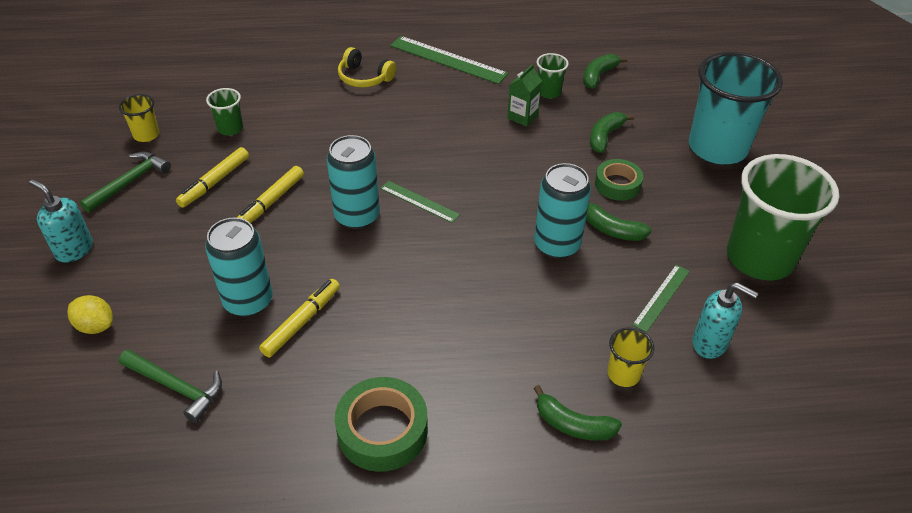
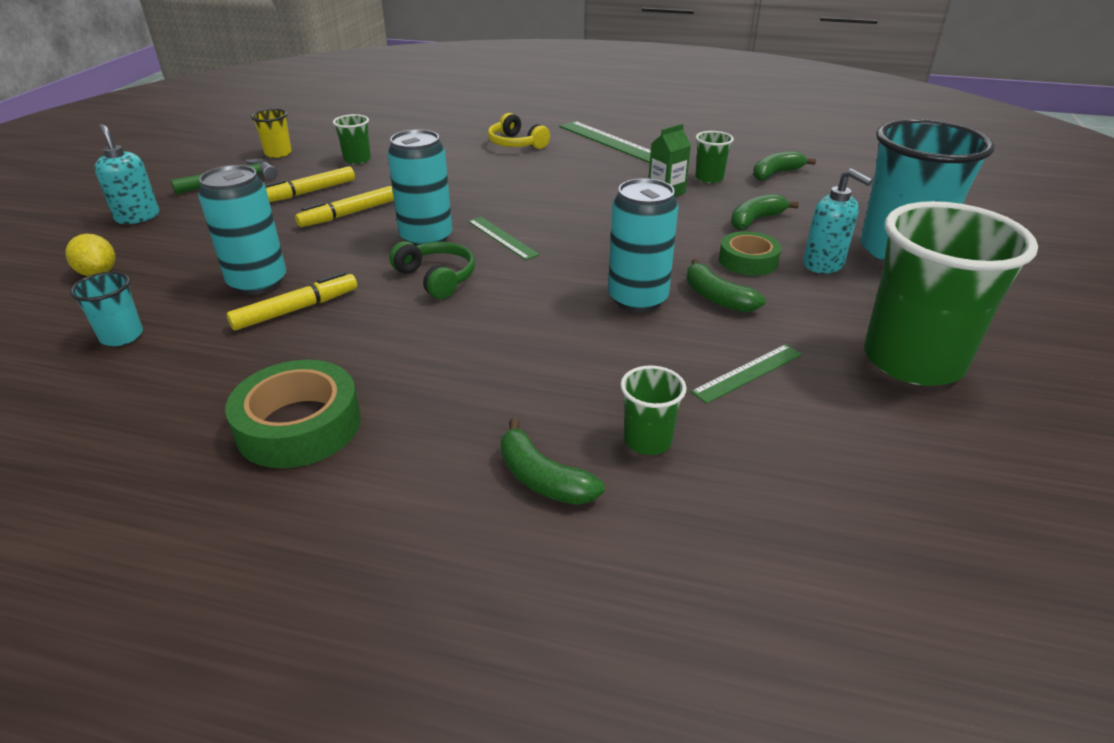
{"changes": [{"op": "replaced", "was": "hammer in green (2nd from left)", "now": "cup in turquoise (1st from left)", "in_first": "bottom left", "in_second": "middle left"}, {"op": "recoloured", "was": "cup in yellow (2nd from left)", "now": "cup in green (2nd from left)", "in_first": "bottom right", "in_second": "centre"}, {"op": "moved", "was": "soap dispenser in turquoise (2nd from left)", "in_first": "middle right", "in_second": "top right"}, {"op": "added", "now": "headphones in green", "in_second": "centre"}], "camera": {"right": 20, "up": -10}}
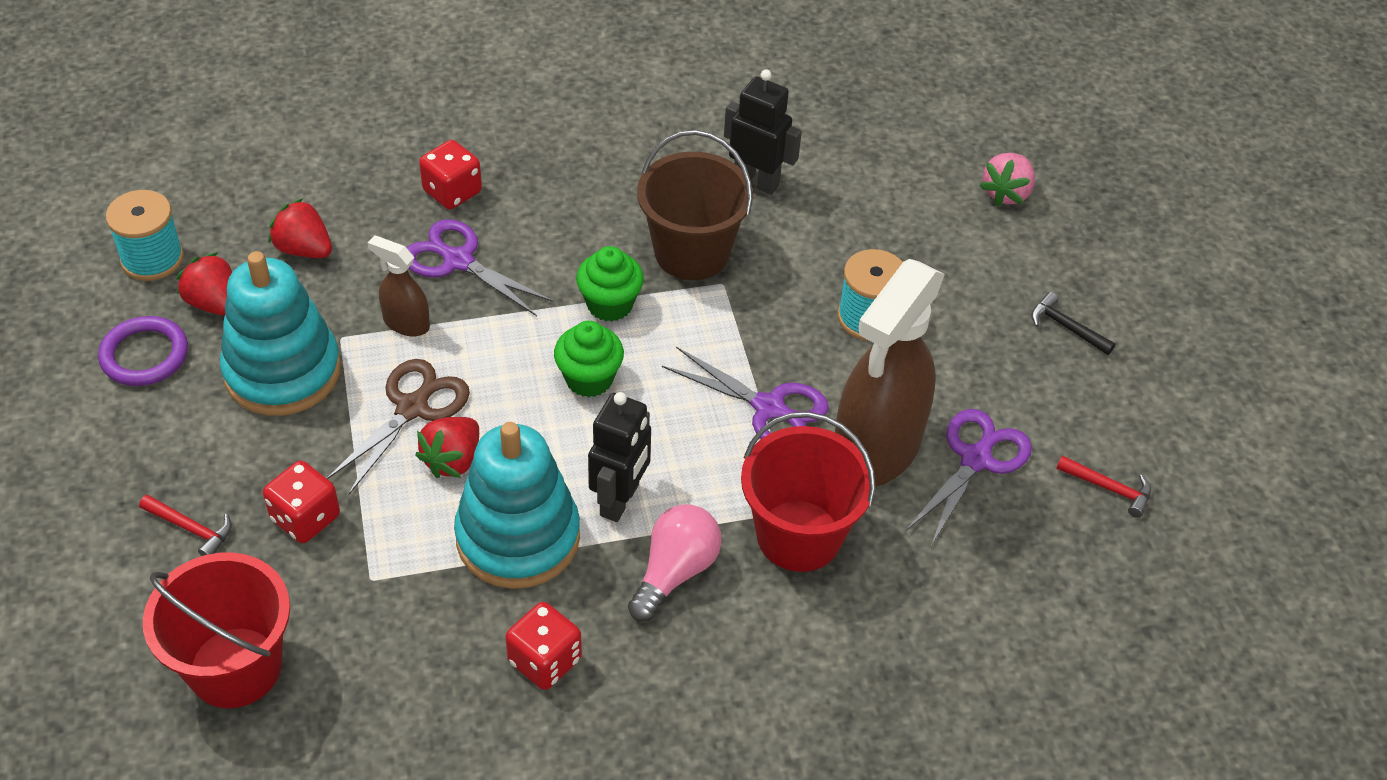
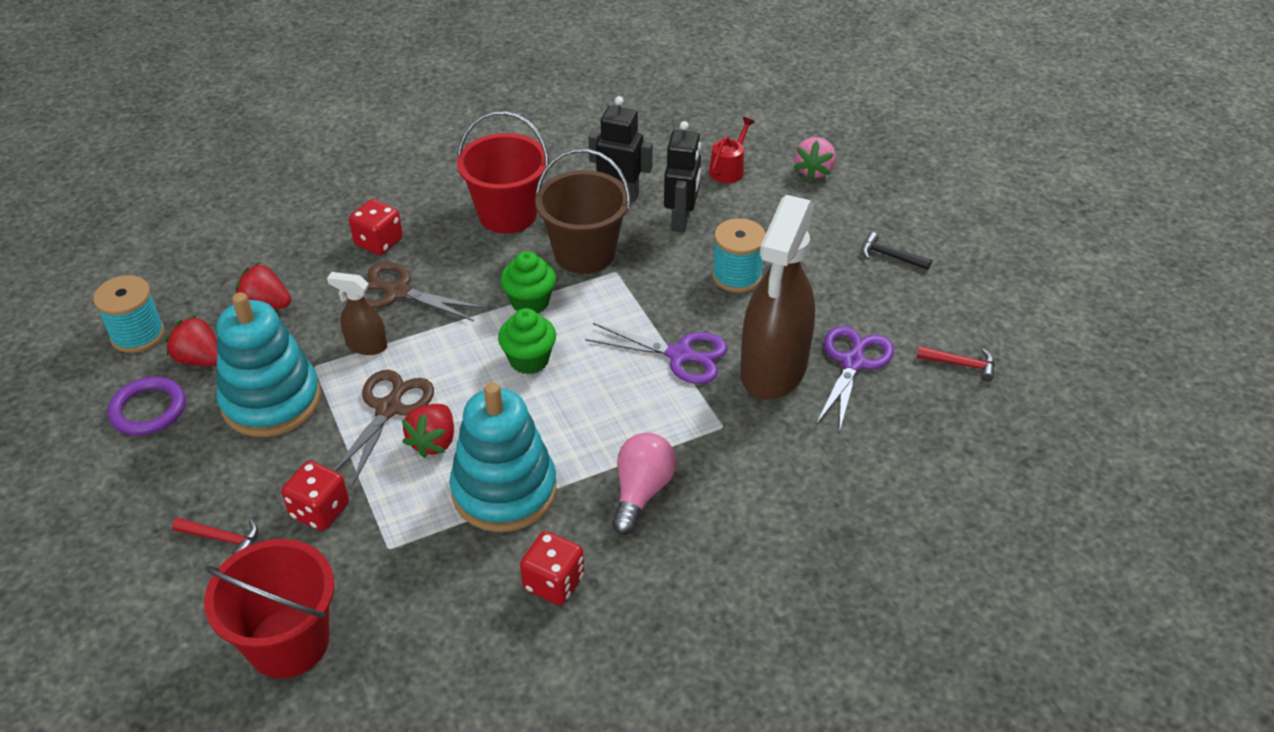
{"changes": [{"op": "recoloured", "was": "scissors in purple (1st from left)", "now": "scissors in brown (2nd from left)", "in_first": "centre", "in_second": "middle left"}, {"op": "moved", "was": "robot in black (1st from left in the first image)", "now": "robot in black (2nd from left)", "in_first": "centre", "in_second": "top centre"}, {"op": "moved", "was": "bucket in red (2nd from left)", "in_first": "centre", "in_second": "top centre"}, {"op": "added", "now": "watering can in red", "in_second": "top centre"}], "camera": {"right": -10, "up": -5}}
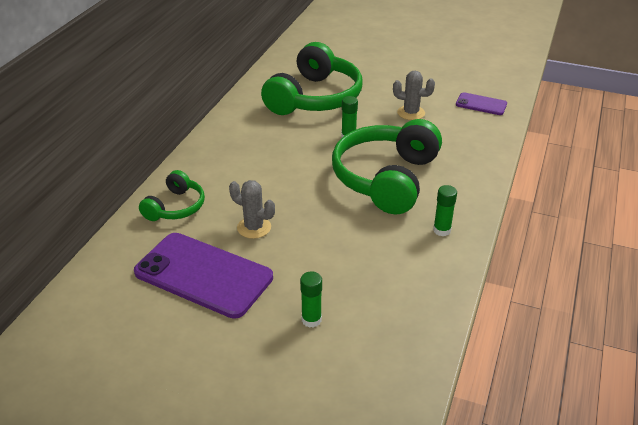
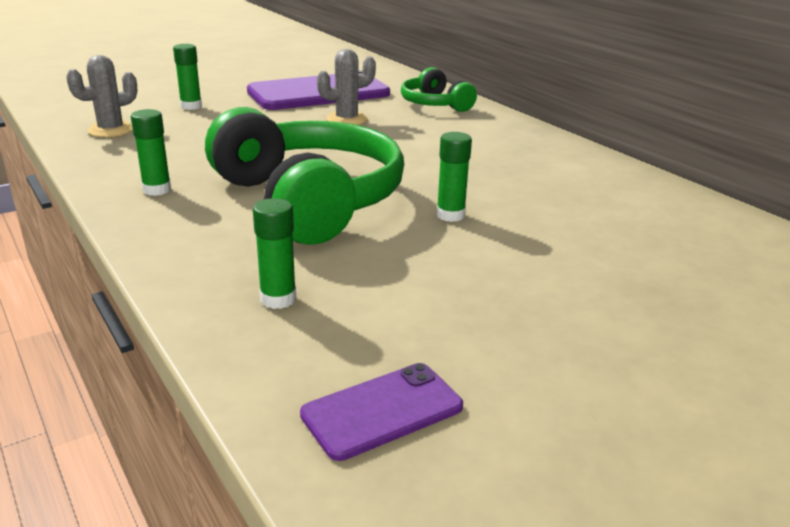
{"changes": [{"op": "removed", "was": "headphones in green (2nd from left)", "in_first": "top centre"}, {"op": "moved", "was": "cactus in grey (2nd from left in the first image)", "now": "cactus in grey (1st from left)", "in_first": "top centre", "in_second": "top left"}, {"op": "added", "now": "glue stick in green (3rd from left)", "in_second": "centre"}], "camera": {"right": 125, "up": -10}}
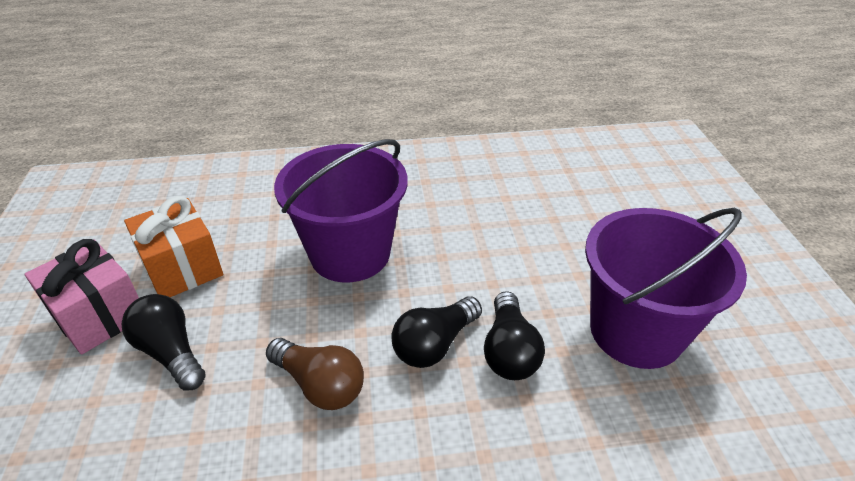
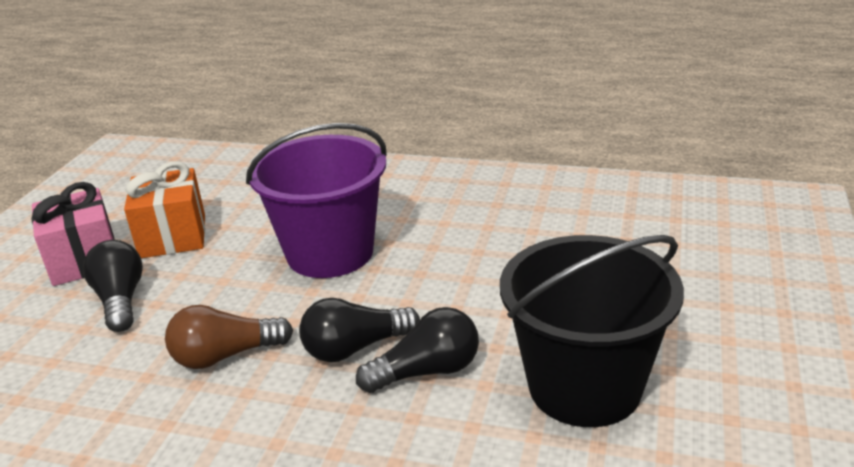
{"changes": [{"op": "turned", "was": "light bulb in brown", "in_first": "bottom centre", "in_second": "bottom left", "clockwise": 105}, {"op": "turned", "was": "light bulb in black (3rd from left)", "in_first": "bottom centre", "in_second": "bottom centre", "clockwise": -135}, {"op": "recoloured", "was": "bucket in purple (2nd from left)", "now": "bucket in black", "in_first": "middle right", "in_second": "bottom right"}], "camera": {"right": 25, "up": -10}}
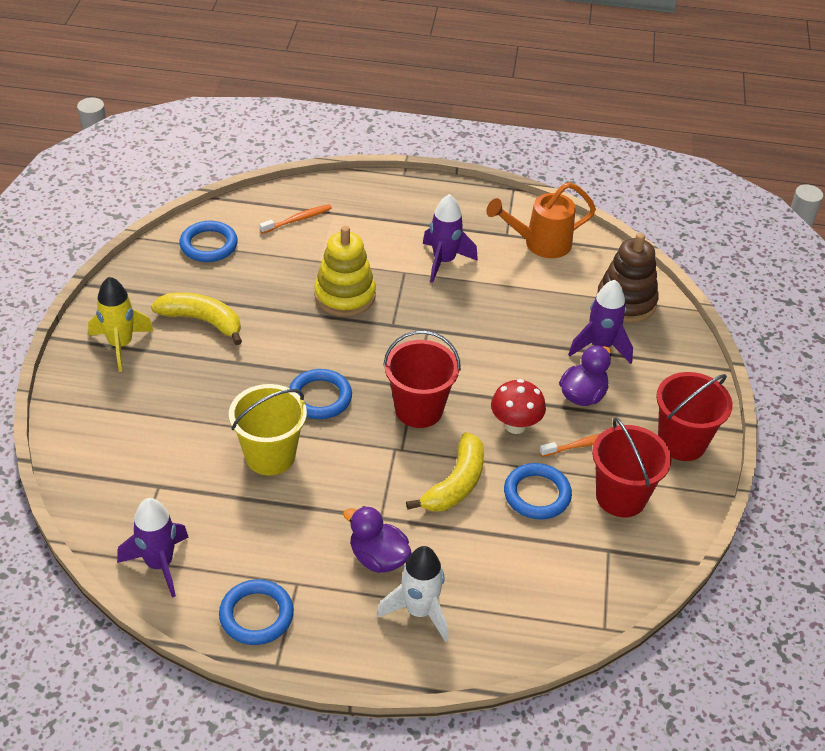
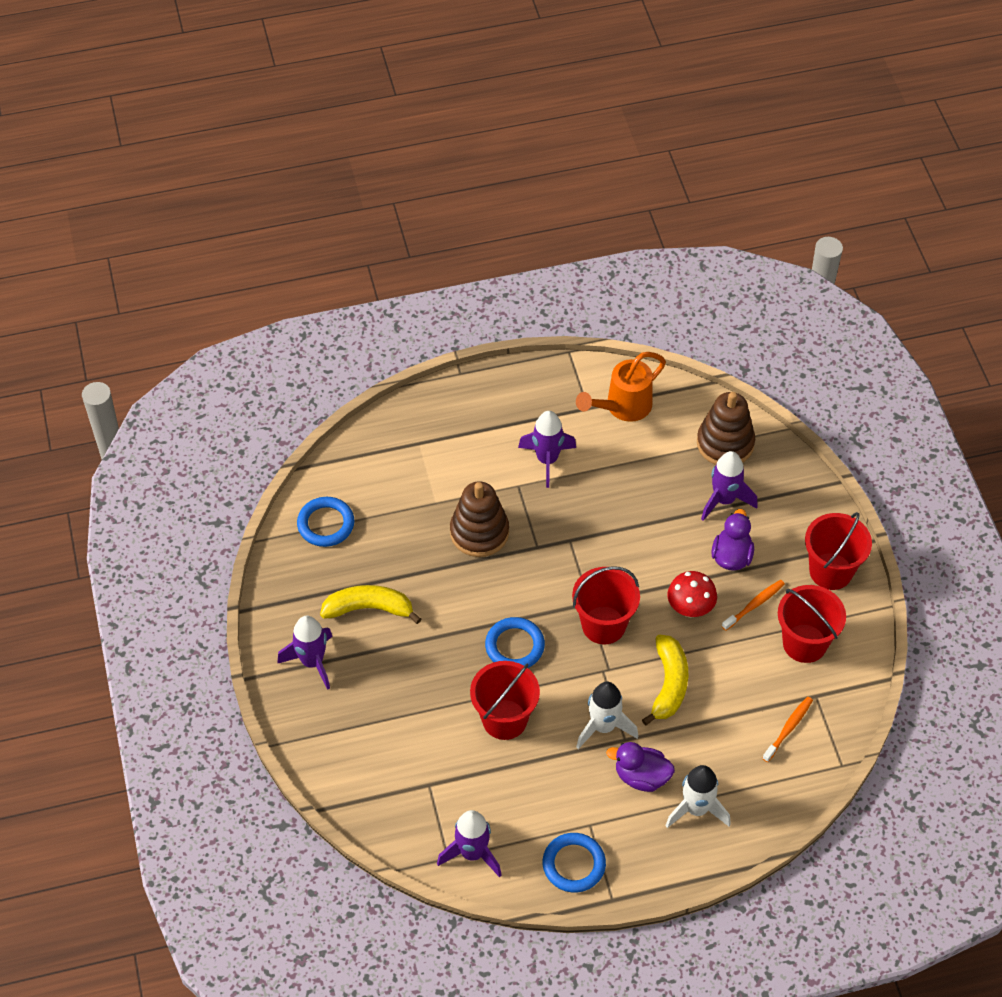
{"changes": [{"op": "recoloured", "was": "rocket in yellow", "now": "rocket in purple (1st from left)", "in_first": "middle left", "in_second": "middle left"}, {"op": "recoloured", "was": "bucket in yellow", "now": "bucket in red (1st from left)", "in_first": "middle left", "in_second": "bottom centre"}, {"op": "moved", "was": "toothbrush in orange (1st from left in the first image)", "now": "toothbrush in orange (2nd from left)", "in_first": "top centre", "in_second": "bottom right"}, {"op": "recoloured", "was": "stacking toy in yellow", "now": "stacking toy in brown (1st from left)", "in_first": "centre", "in_second": "centre"}, {"op": "removed", "was": "ring in blue (4th from left)", "in_first": "centre"}, {"op": "added", "now": "rocket in white (1st from left)", "in_second": "bottom centre"}], "camera": {"right": -20, "up": 10}}
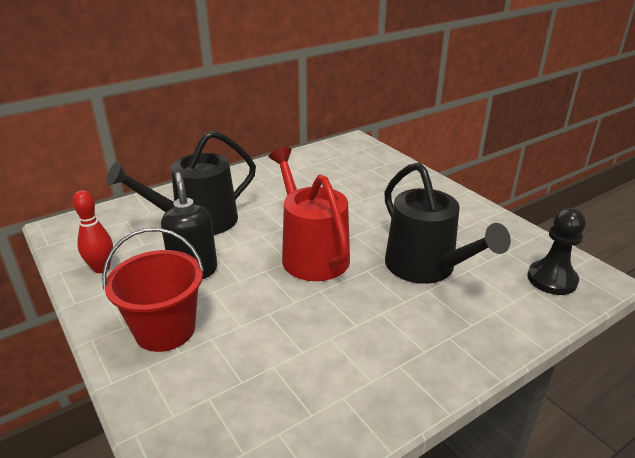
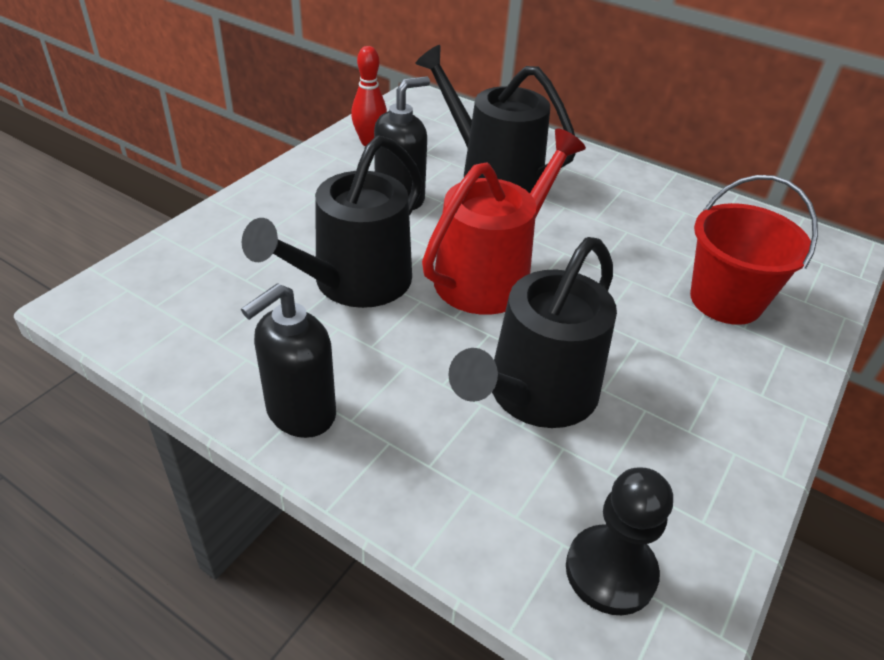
{"changes": [{"op": "moved", "was": "bucket in red", "in_first": "middle left", "in_second": "middle right"}, {"op": "added", "now": "soap dispenser in black (1st from left)", "in_second": "middle left"}, {"op": "added", "now": "watering can in black (1st from left)", "in_second": "centre"}], "camera": {"right": 65, "up": 10}}
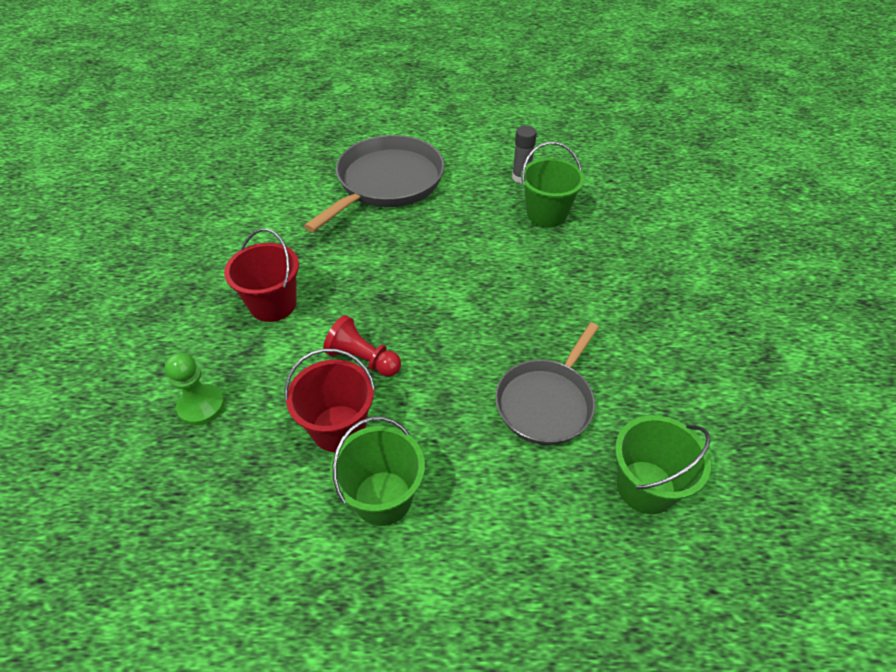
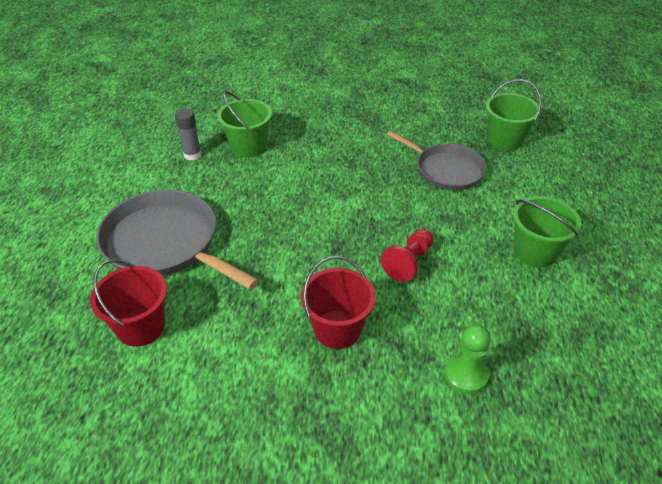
{"changes": [{"op": "moved", "was": "bucket in red (2nd from left in the first image)", "now": "bucket in red (1st from left)", "in_first": "centre", "in_second": "middle left"}], "camera": {"right": -85, "up": -5}}
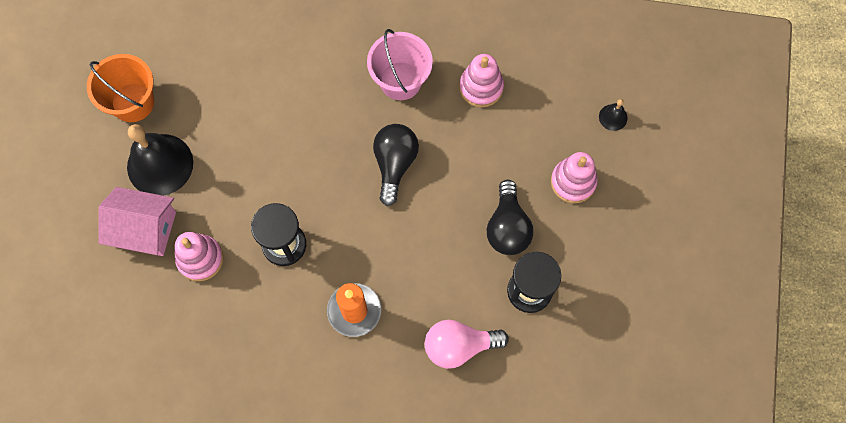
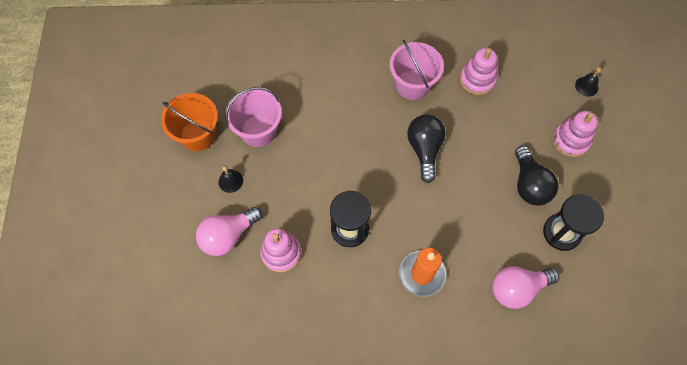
{"changes": [{"op": "replaced", "was": "house in pink", "now": "light bulb in pink (1st from left)", "in_first": "middle left", "in_second": "centre"}, {"op": "resized", "was": "bell in black (1st from left)", "in_first": "middle left", "in_second": "centre", "ratio": 0.44}, {"op": "added", "now": "bucket in pink (1st from left)", "in_second": "top centre"}], "camera": {"right": -10, "up": -5}}
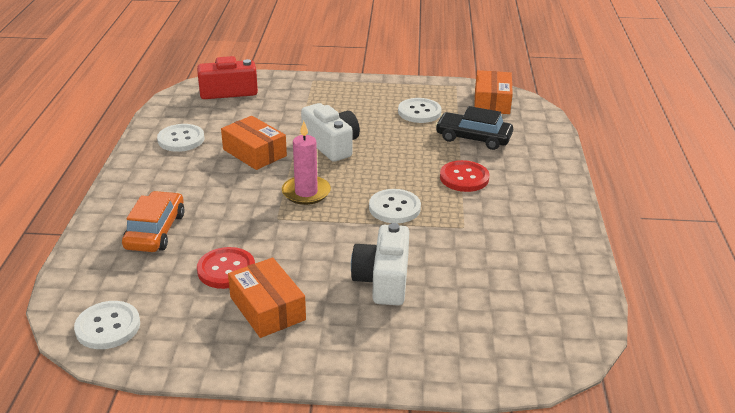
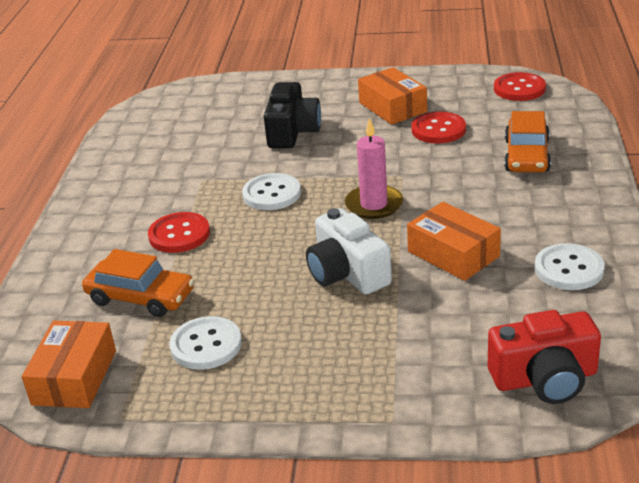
{"changes": [{"op": "recoloured", "was": "button in white (1st from left)", "now": "button in red (3rd from left)", "in_first": "bottom left", "in_second": "top right"}, {"op": "recoloured", "was": "camera in white (2nd from left)", "now": "camera in black", "in_first": "centre", "in_second": "top centre"}, {"op": "recoloured", "was": "car in black", "now": "car in orange (1st from left)", "in_first": "top centre", "in_second": "middle left"}], "camera": {"right": -175, "up": 0}}
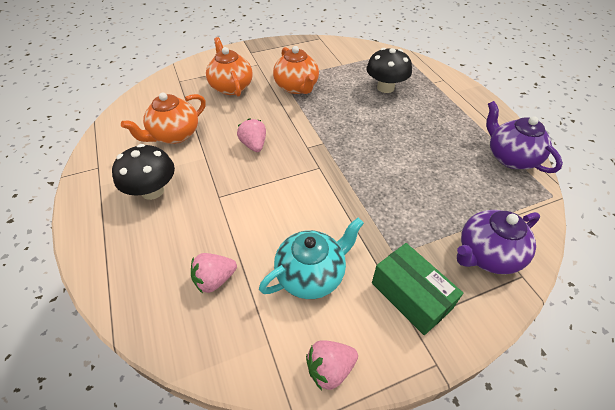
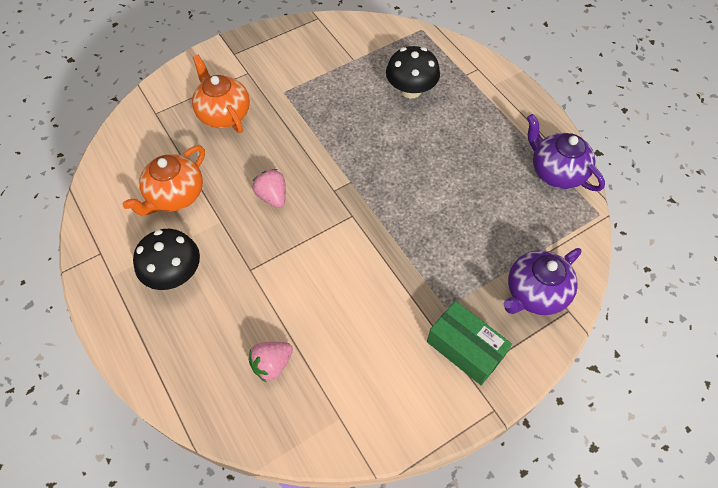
{"changes": [{"op": "removed", "was": "teapot in turquoise", "in_first": "centre"}, {"op": "removed", "was": "teapot in orange (3rd from left)", "in_first": "top centre"}, {"op": "removed", "was": "strawberry in pink (3rd from left)", "in_first": "bottom centre"}], "camera": {"right": -10, "up": 10}}
